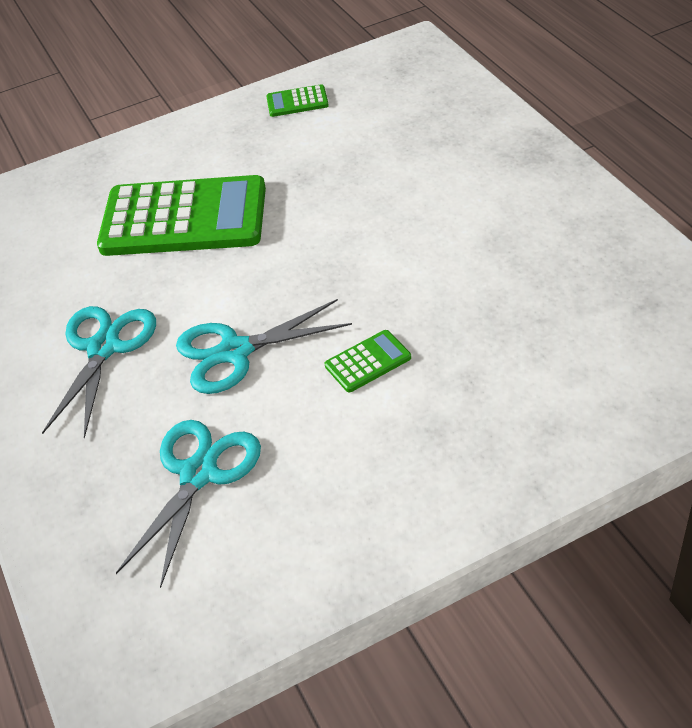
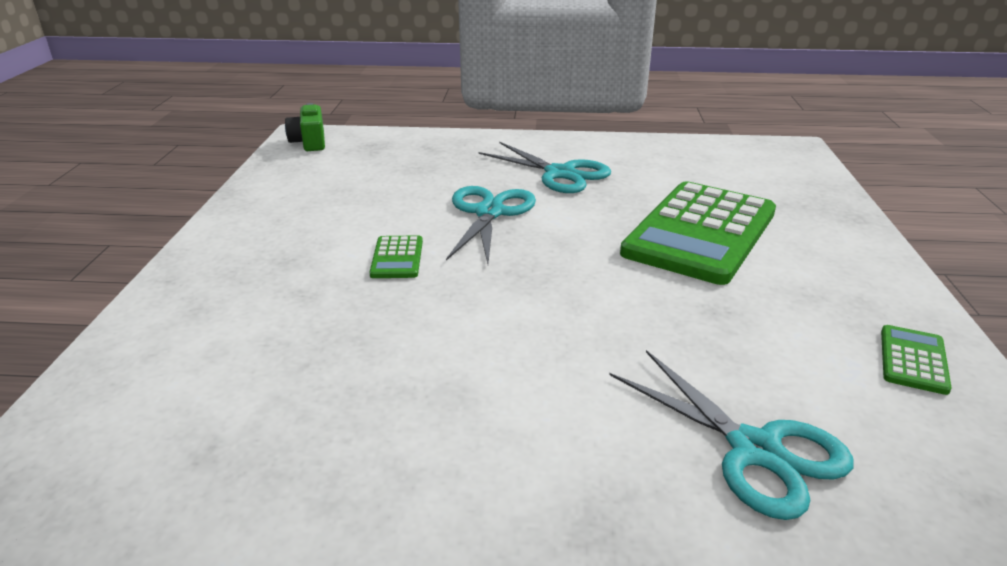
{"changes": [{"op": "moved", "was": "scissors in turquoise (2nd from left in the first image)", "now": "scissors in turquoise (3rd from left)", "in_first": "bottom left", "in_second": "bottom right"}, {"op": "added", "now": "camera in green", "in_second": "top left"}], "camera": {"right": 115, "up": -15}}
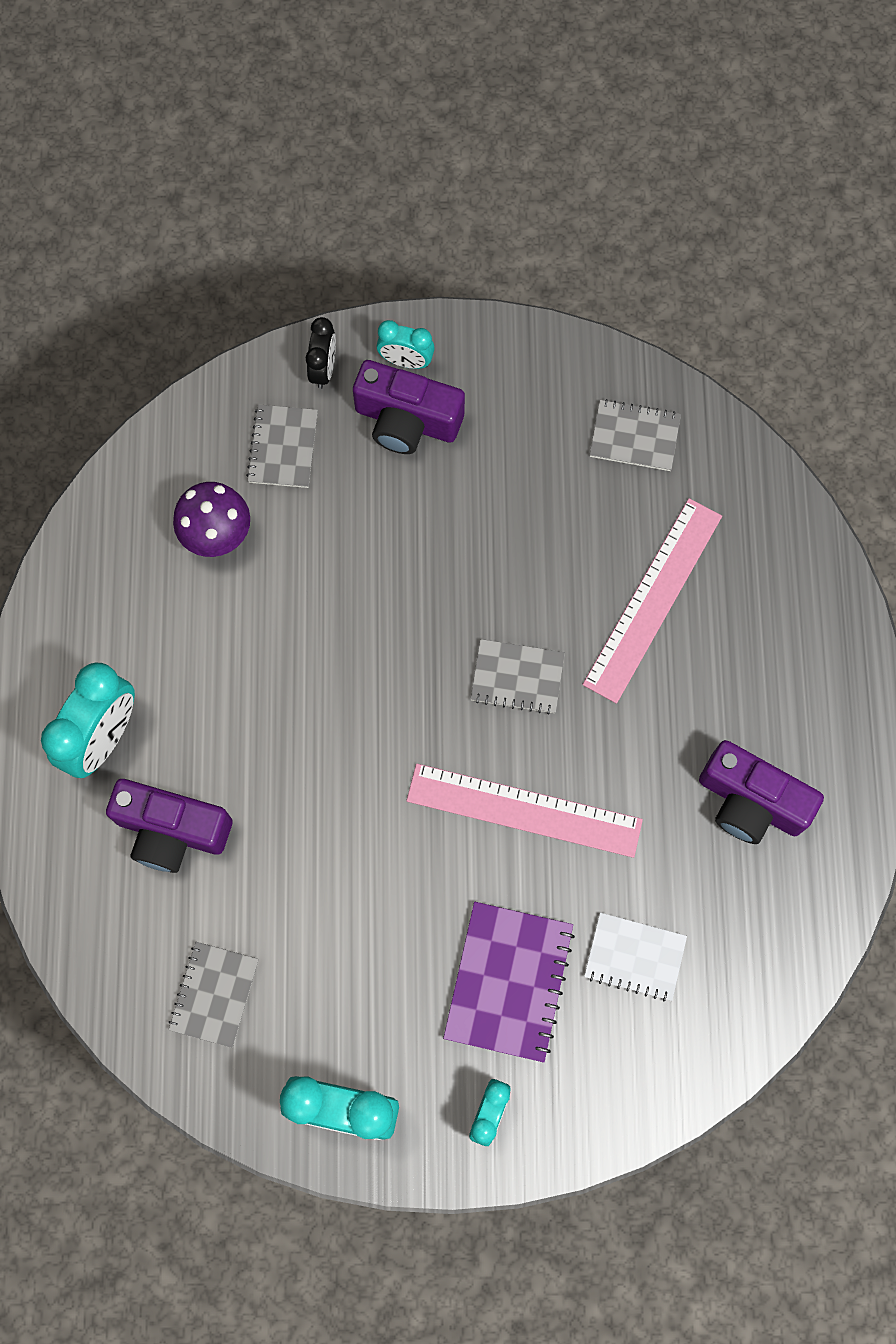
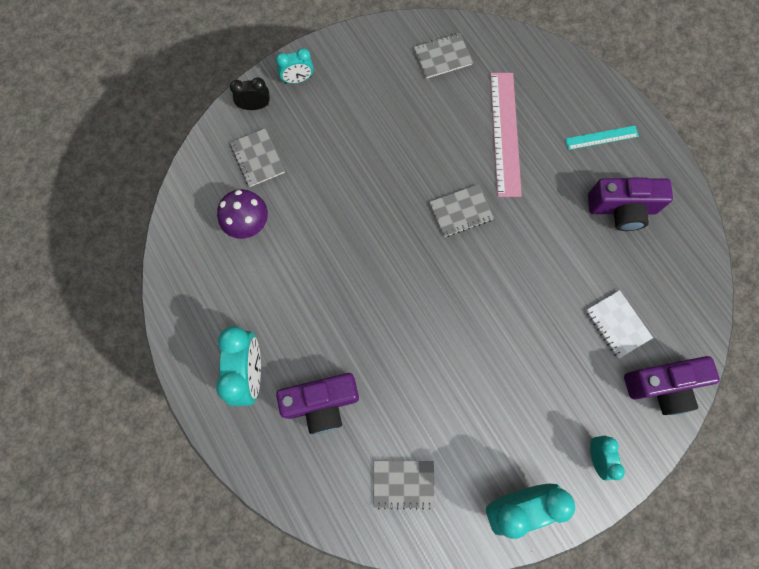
{"changes": [{"op": "turned", "was": "notebook in grey (1st from left in the first image)", "in_first": "bottom left", "in_second": "bottom centre", "clockwise": -75}, {"op": "turned", "was": "clock in black", "in_first": "top centre", "in_second": "top left", "clockwise": -75}, {"op": "moved", "was": "camera in purple (2nd from left in the first image)", "now": "camera in purple (3rd from left)", "in_first": "top centre", "in_second": "bottom right"}, {"op": "removed", "was": "ruler in pink (1st from left)", "in_first": "centre"}, {"op": "removed", "was": "notebook in purple", "in_first": "bottom centre"}, {"op": "turned", "was": "notebook in white", "in_first": "bottom right", "in_second": "middle right", "clockwise": 75}, {"op": "added", "now": "ruler in turquoise", "in_second": "top right"}], "camera": {"right": -30, "up": 0}}
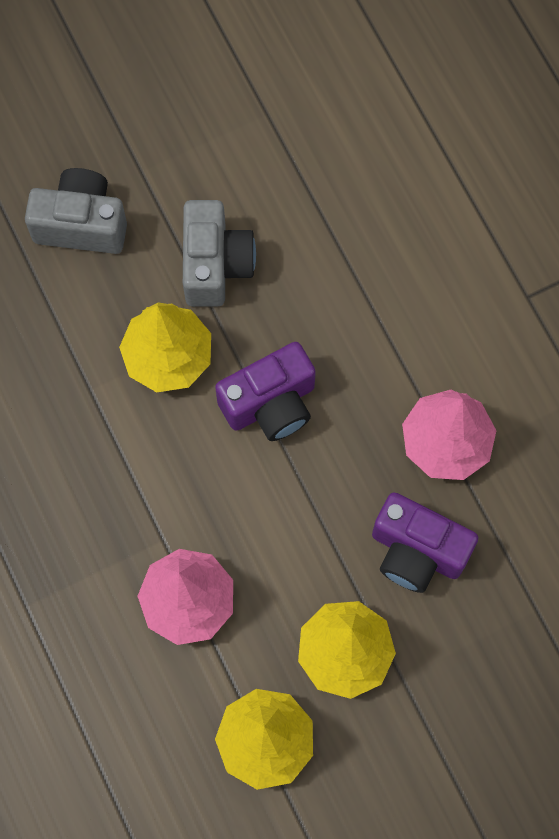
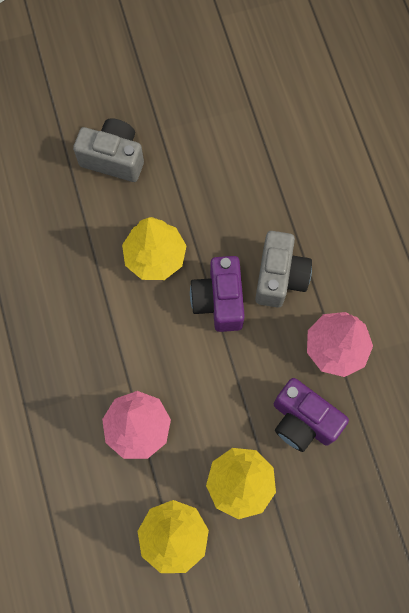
{"changes": [{"op": "moved", "was": "camera in grey (2nd from left)", "in_first": "top centre", "in_second": "middle right"}, {"op": "turned", "was": "camera in purple (1st from left)", "in_first": "centre", "in_second": "centre", "clockwise": 105}], "camera": {"right": 10, "up": 0}}
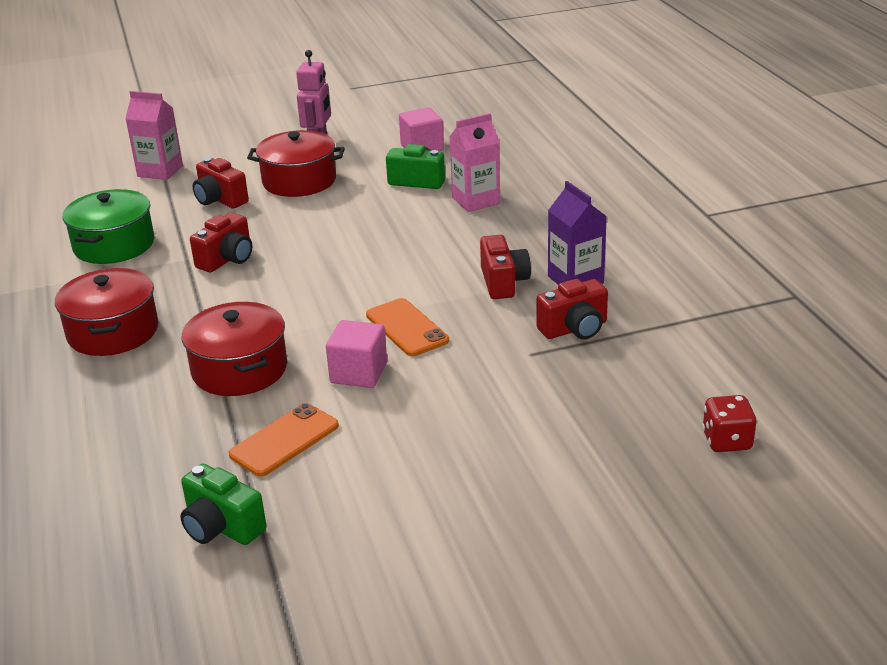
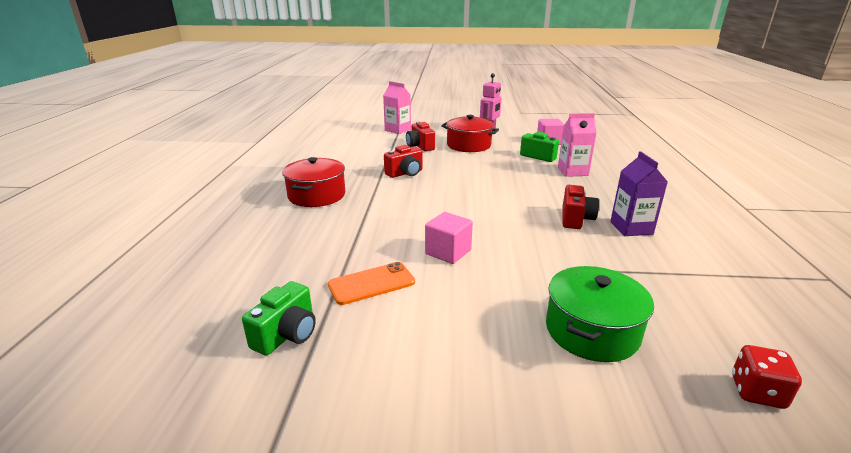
{"changes": [{"op": "moved", "was": "pot in green", "in_first": "middle left", "in_second": "bottom right"}, {"op": "turned", "was": "camera in green (1st from left)", "in_first": "bottom left", "in_second": "bottom left", "clockwise": -120}, {"op": "removed", "was": "pot in red (2nd from left)", "in_first": "middle left"}, {"op": "removed", "was": "phone in orange (2nd from left)", "in_first": "centre"}, {"op": "removed", "was": "camera in red (4th from left)", "in_first": "centre"}], "camera": {"right": 20, "up": -5}}
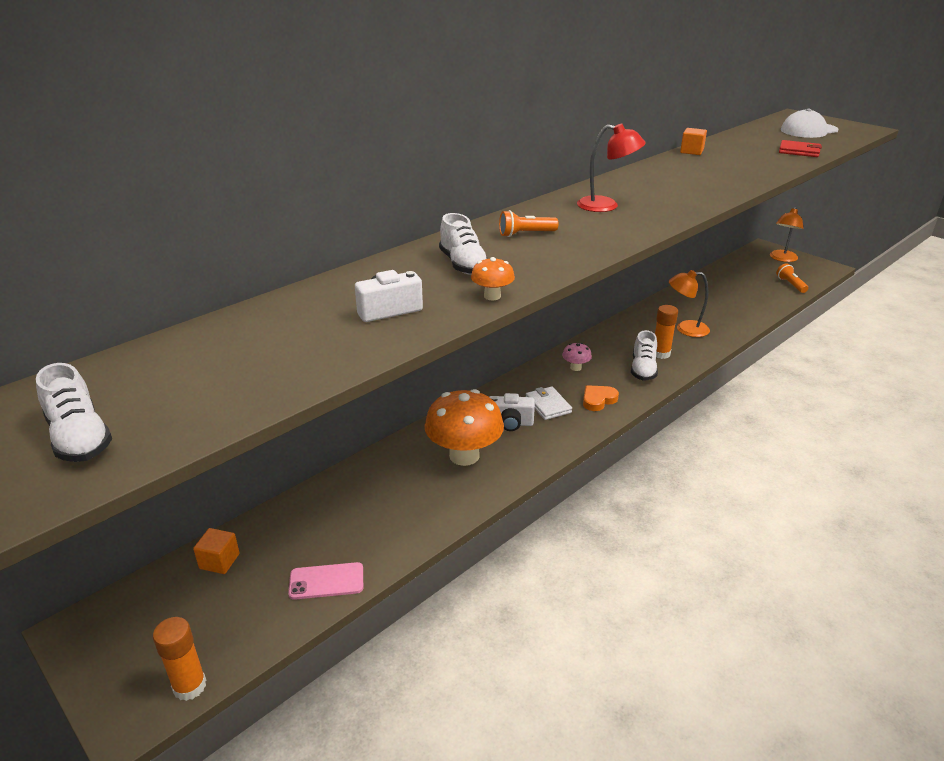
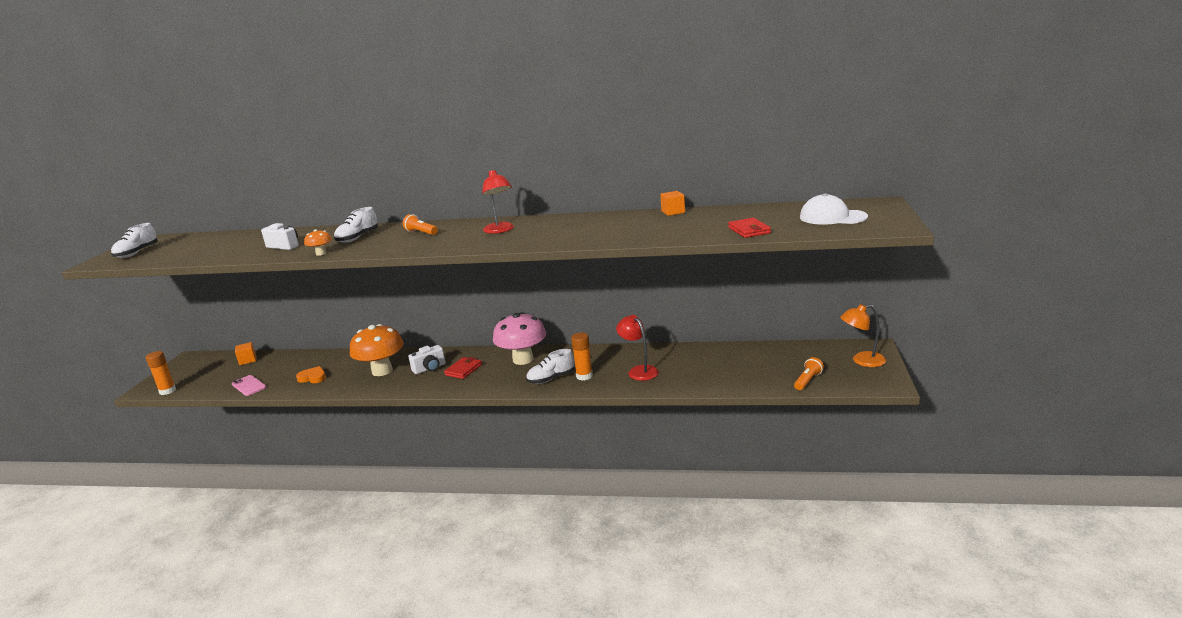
{"changes": [{"op": "turned", "was": "camera in white (2nd from left)", "in_first": "centre", "in_second": "centre", "clockwise": -90}, {"op": "recoloured", "was": "wallet in white", "now": "wallet in red (1st from left)", "in_first": "centre", "in_second": "centre"}, {"op": "resized", "was": "mushroom in pink", "in_first": "centre", "in_second": "centre", "ratio": 2.24}, {"op": "moved", "was": "heart in orange", "in_first": "centre", "in_second": "middle left"}, {"op": "recoloured", "was": "lamp in orange (1st from left)", "now": "lamp in red (2nd from left)", "in_first": "middle right", "in_second": "centre"}], "camera": {"right": 55, "up": -10}}
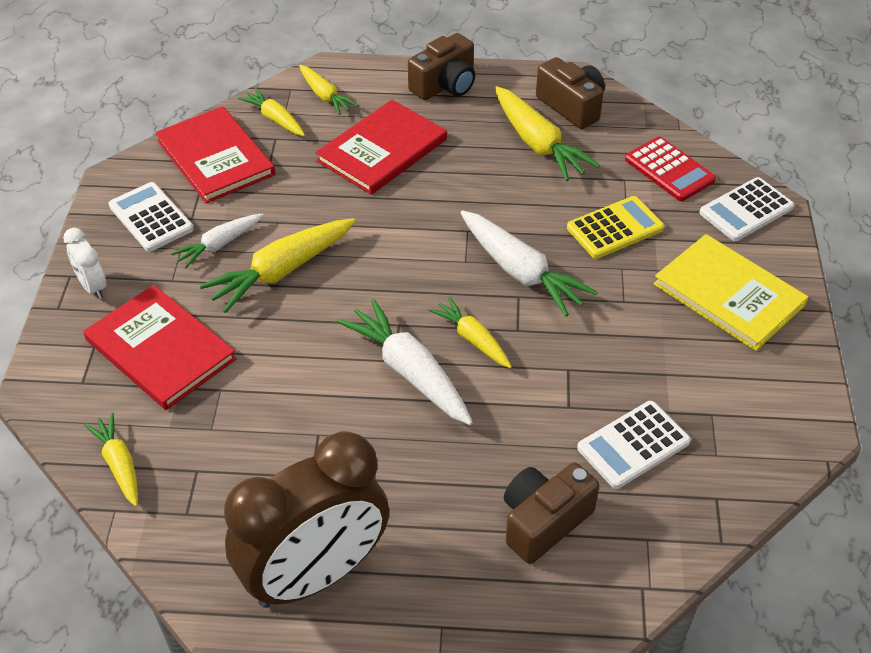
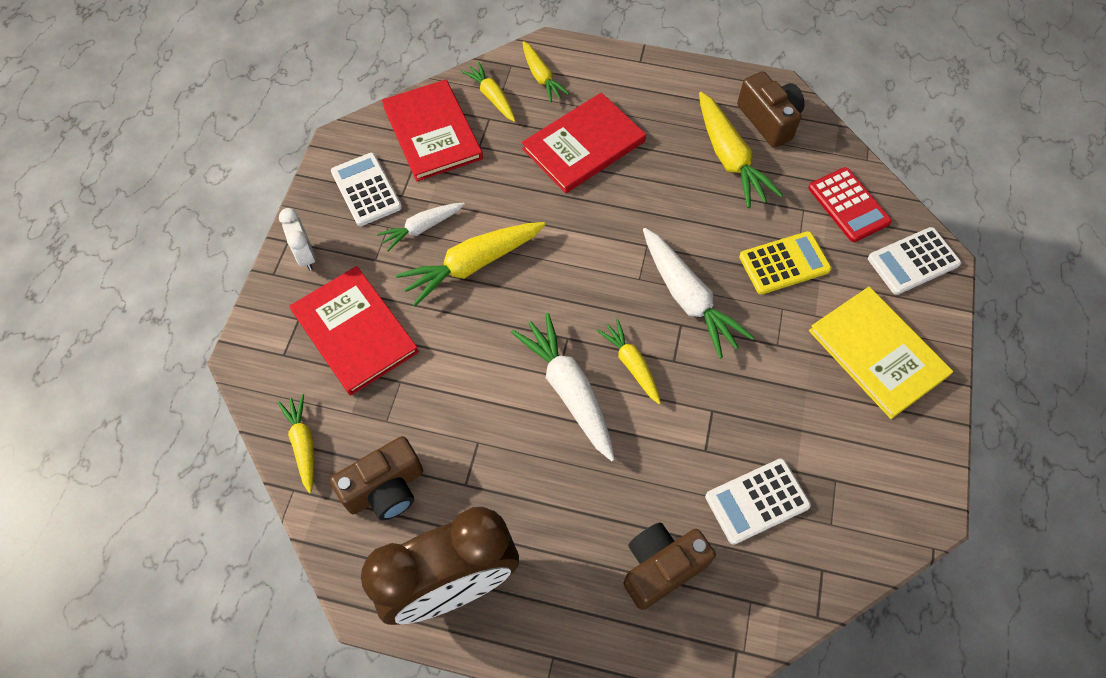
{"changes": [{"op": "moved", "was": "camera in brown (1st from left)", "in_first": "top centre", "in_second": "bottom centre"}], "camera": {"right": 10, "up": 15}}
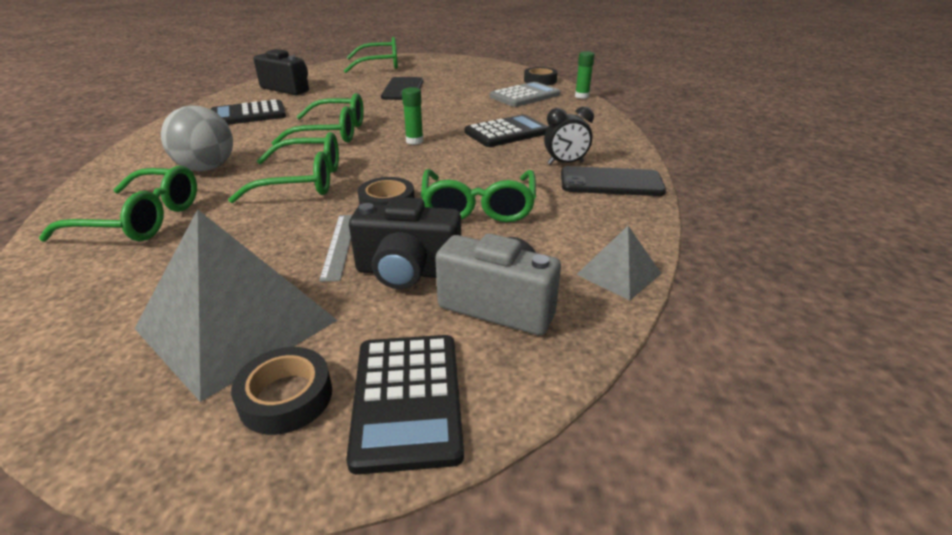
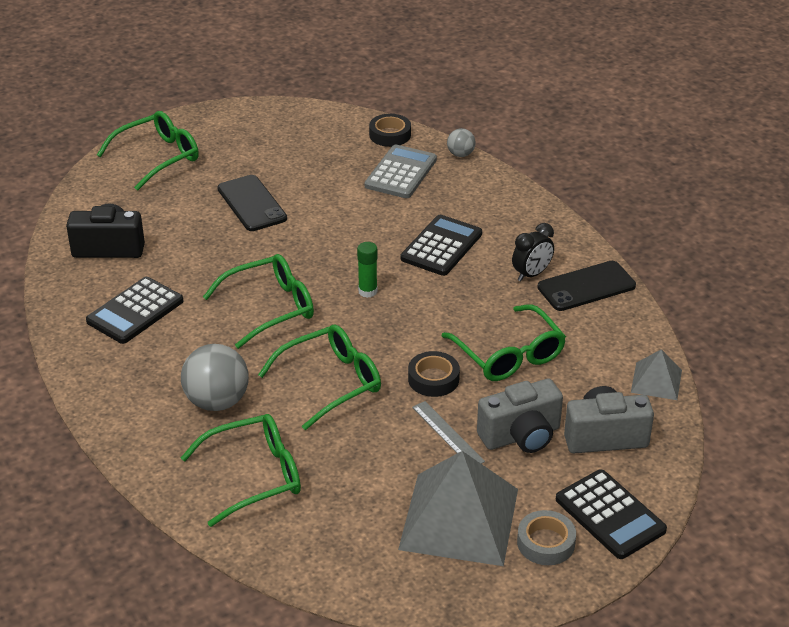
{"changes": [{"op": "recoloured", "was": "tape in black (1st from left)", "now": "tape in grey", "in_first": "bottom left", "in_second": "bottom right"}, {"op": "recoloured", "was": "camera in black (2nd from left)", "now": "camera in grey (1st from left)", "in_first": "centre", "in_second": "centre"}, {"op": "replaced", "was": "glue stick in green (2nd from left)", "now": "ball in grey (2nd from left)", "in_first": "top centre", "in_second": "top centre"}], "camera": {"right": -30, "up": 5}}
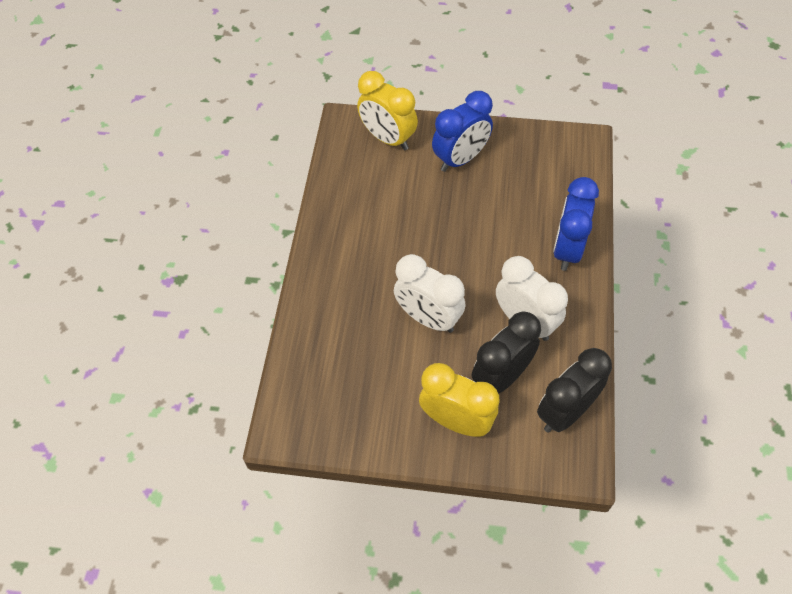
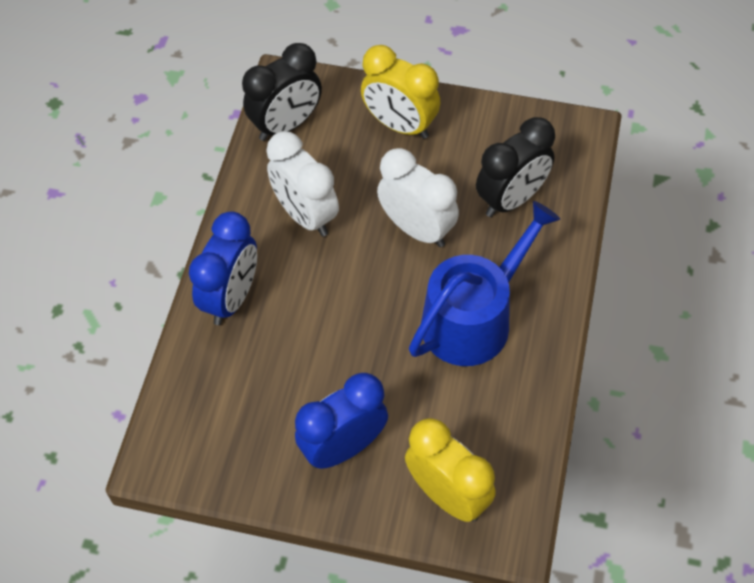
{"changes": [{"op": "moved", "was": "clock in black (1st from left in the first image)", "now": "clock in black (2nd from left)", "in_first": "centre", "in_second": "top right"}, {"op": "added", "now": "watering can in blue", "in_second": "centre"}], "camera": {"right": -175, "up": 0}}
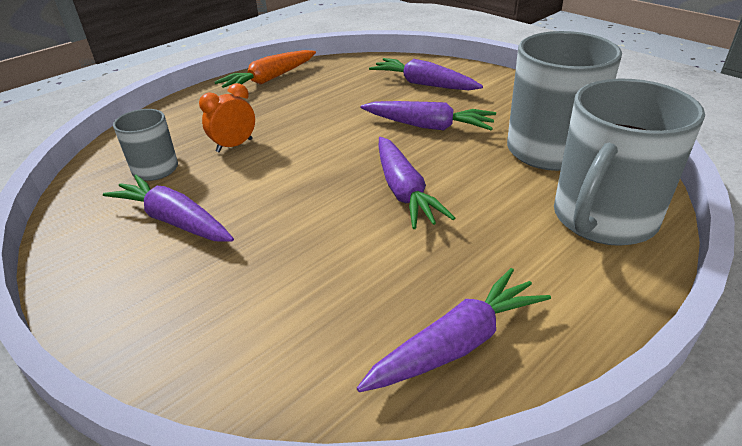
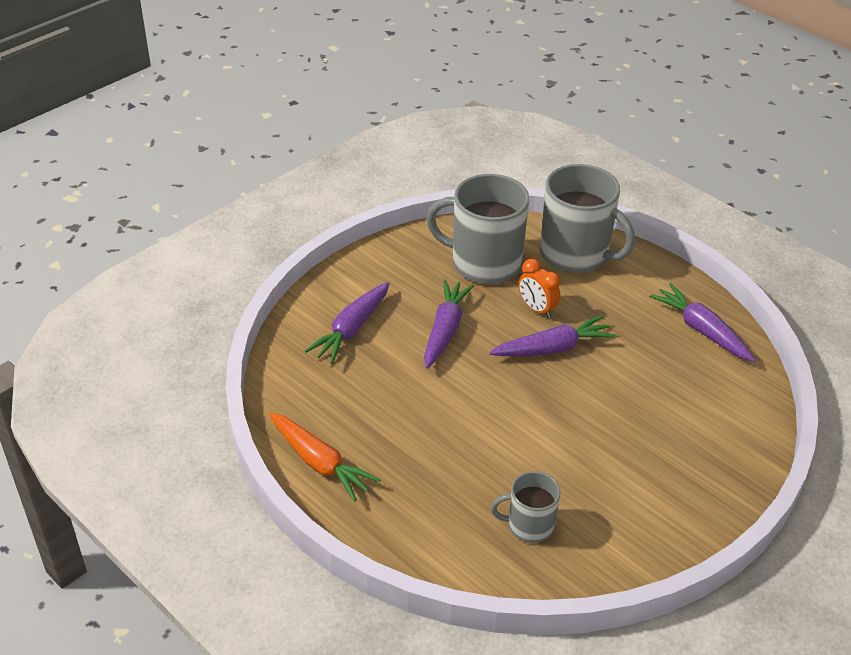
{"changes": [{"op": "removed", "was": "carrot in purple (1st from left)", "in_first": "middle left"}, {"op": "moved", "was": "clock in orange", "in_first": "top left", "in_second": "centre"}], "camera": {"right": -95, "up": 5}}
